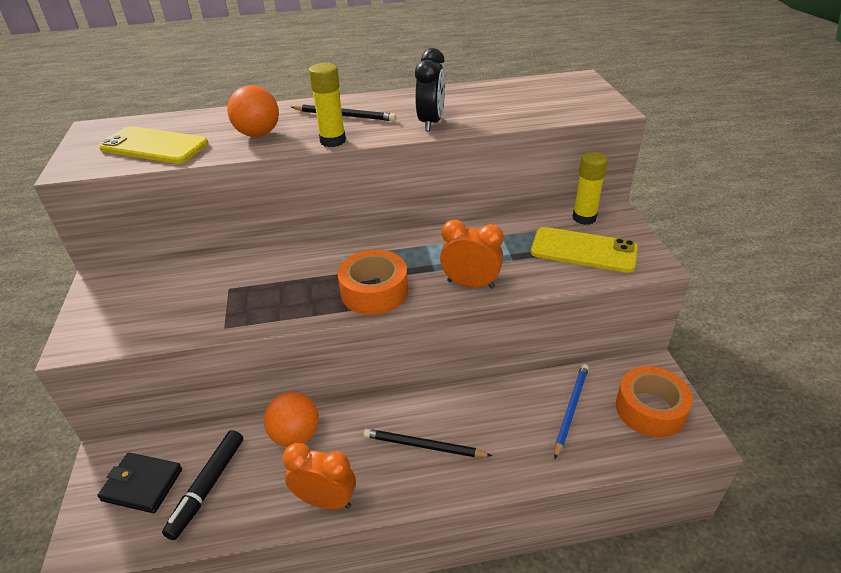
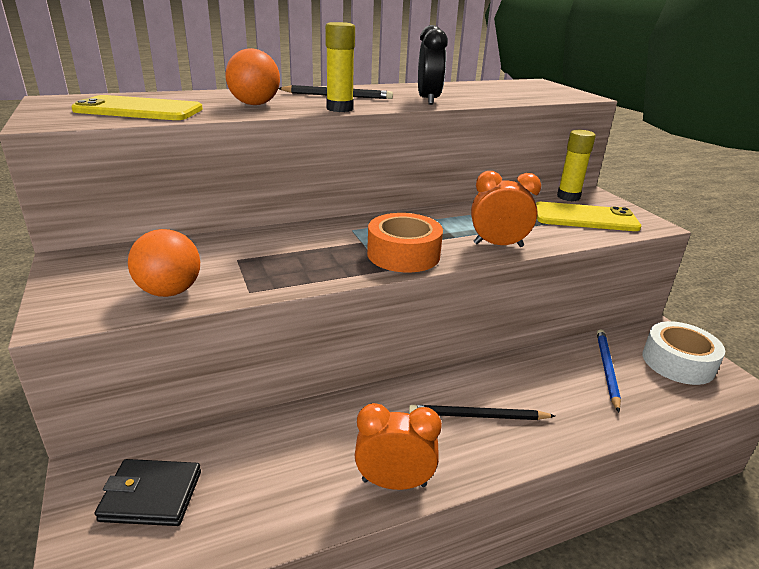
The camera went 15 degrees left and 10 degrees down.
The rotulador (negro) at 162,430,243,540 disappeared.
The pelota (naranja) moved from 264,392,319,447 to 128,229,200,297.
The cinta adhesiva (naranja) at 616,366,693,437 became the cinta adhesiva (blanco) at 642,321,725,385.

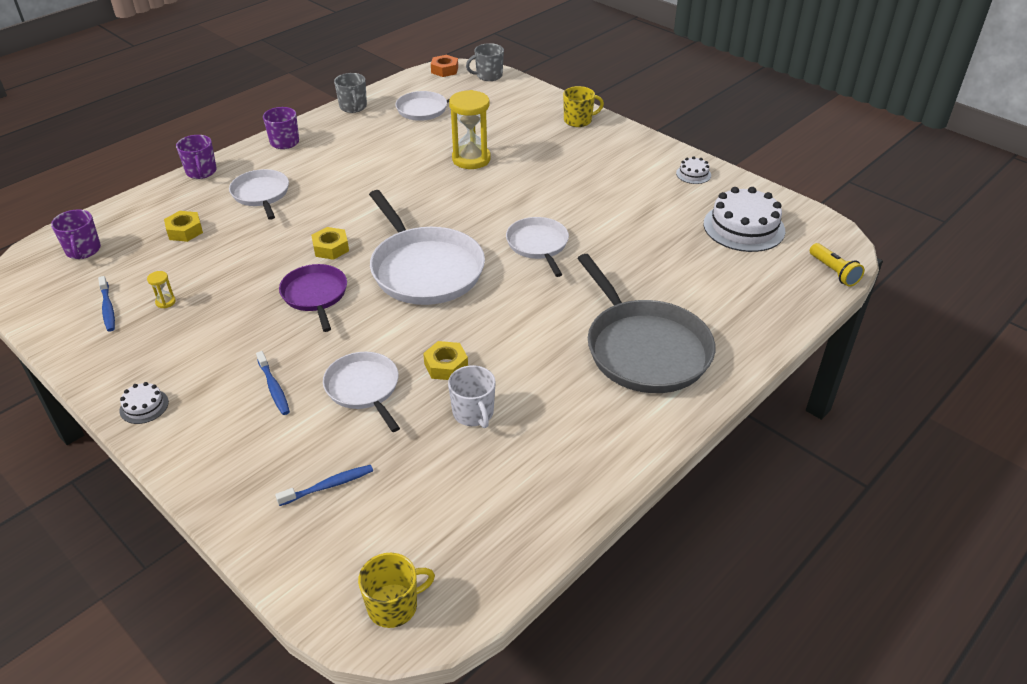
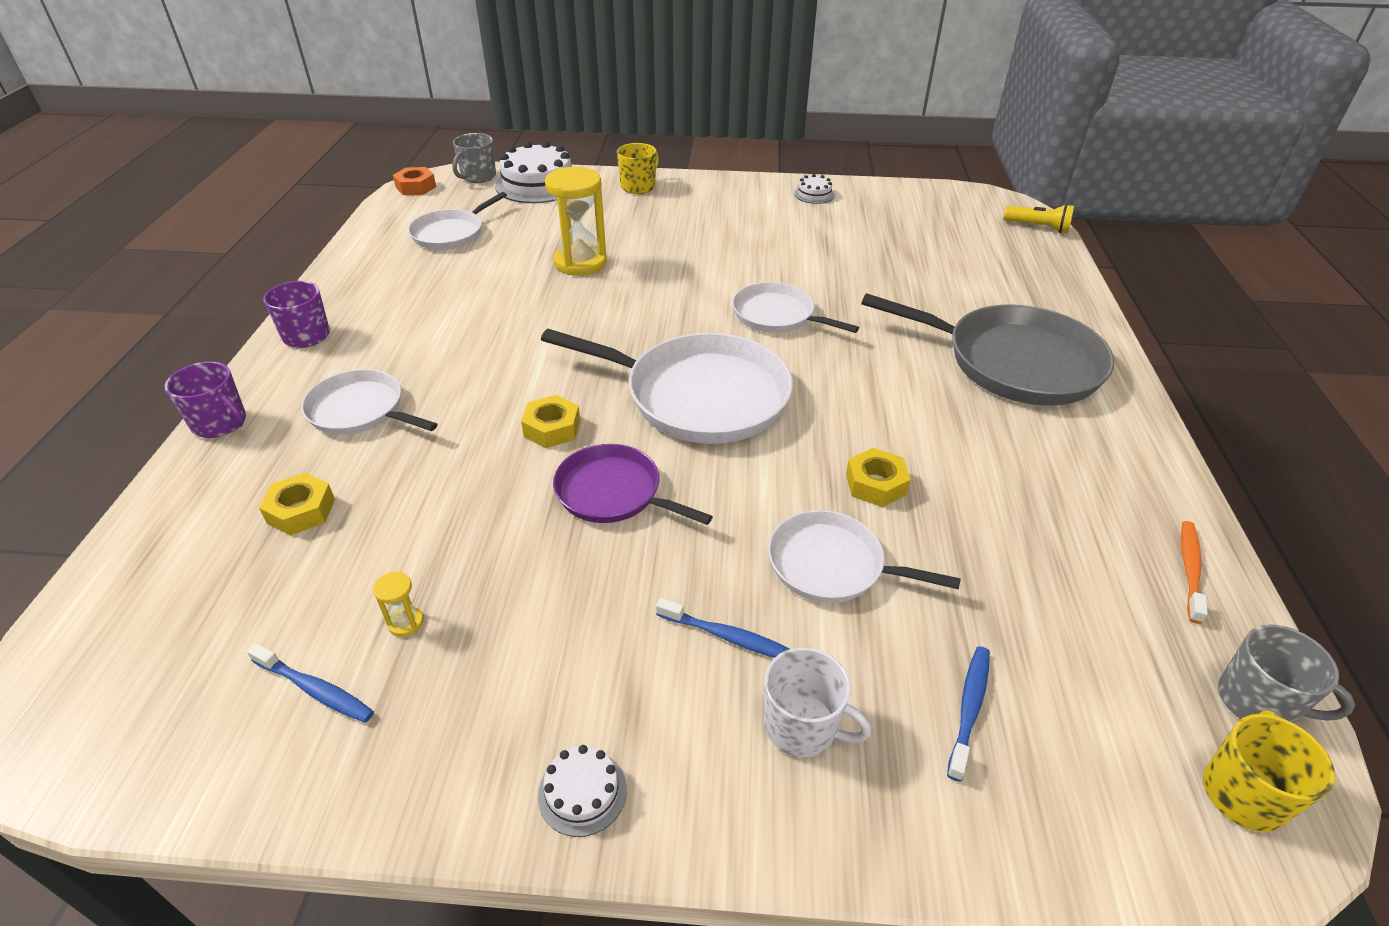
The camera went 40 degrees left and 0 degrees up.
The taza (morado) at 51,209,101,259 disappeared.
The taza (gris) moved from 334,73,367,113 to 1218,624,1355,723.
The taza (blanco) moved from 448,365,496,428 to 764,647,871,758.
The tarta (blanco) moved from 704,187,785,252 to 495,141,572,203.
The cepillo de dientes (naranja) at 1181,521,1208,624 appeared.

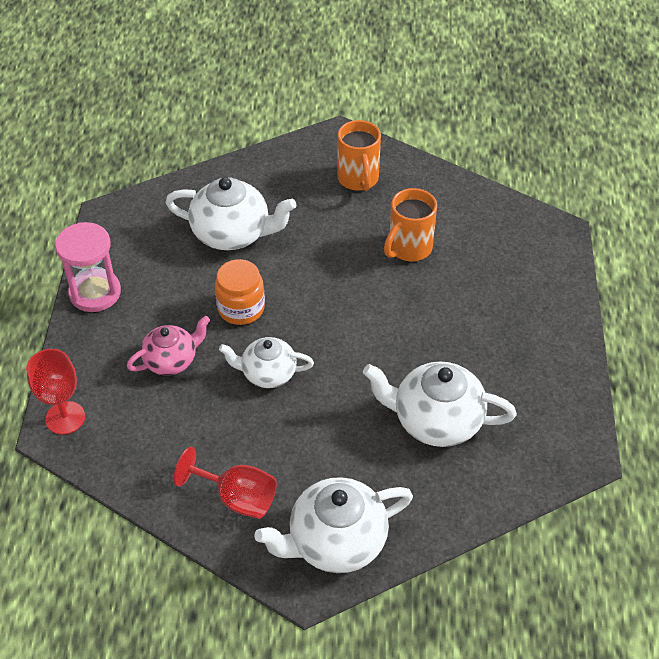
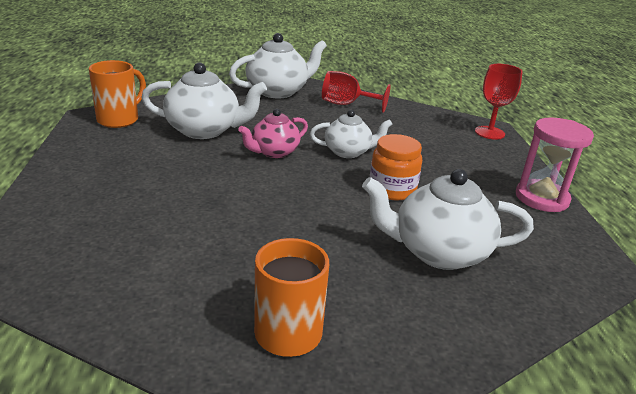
The camera went 170 degrees right and 20 degrees down.
The tetera (rosa) moved from 127,316,210,376 to 238,109,308,158.
The taza (naranja) moved from 384,188,437,261 to 89,60,146,128.

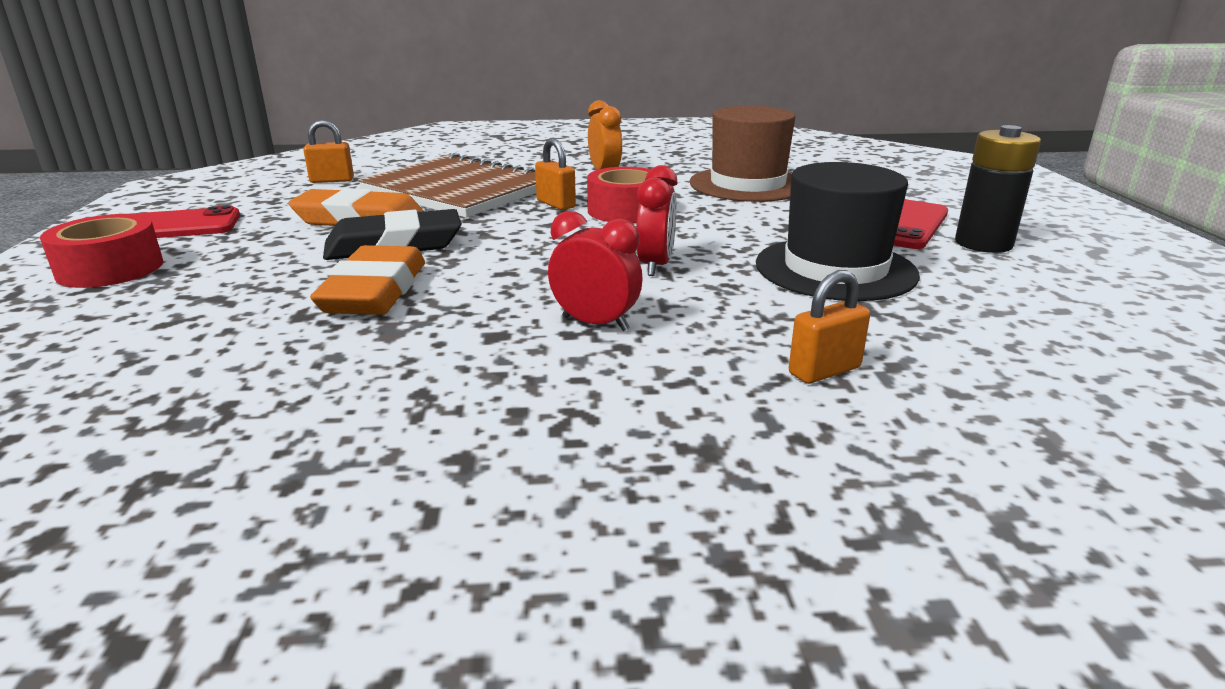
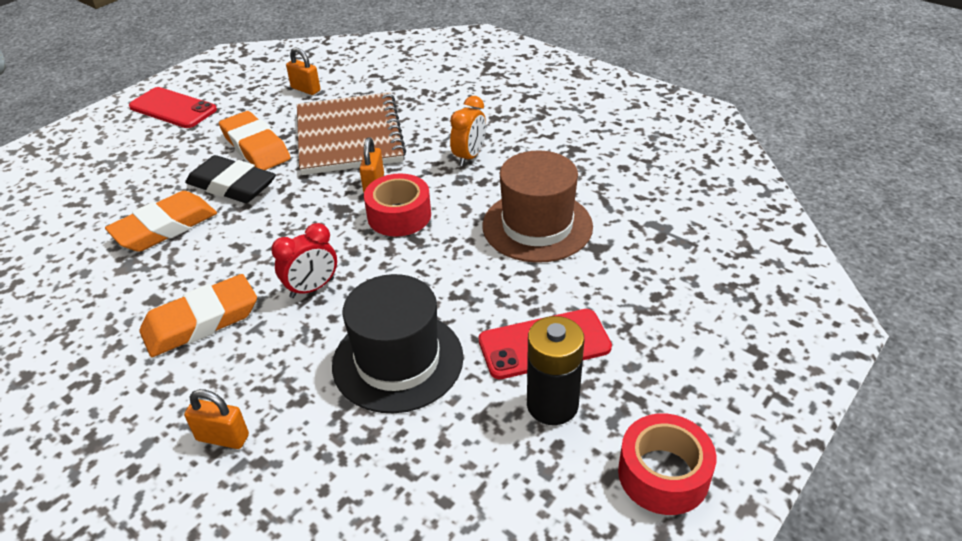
The camera went 45 degrees right and 15 degrees up.
The cinta adhesiva (rojo) moved from 40,214,163,288 to 618,414,716,515.
The despertador (rojo) at 548,211,643,331 was replaced by the goma de borrar (naranja) at 140,274,257,357.

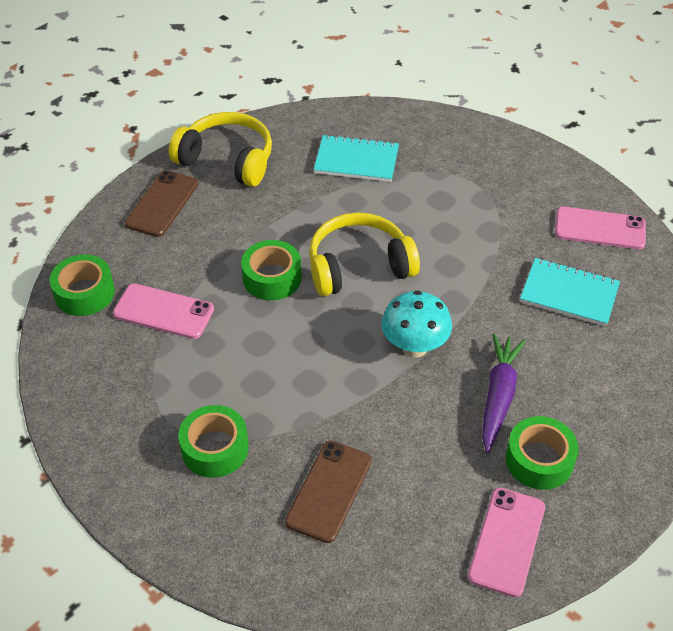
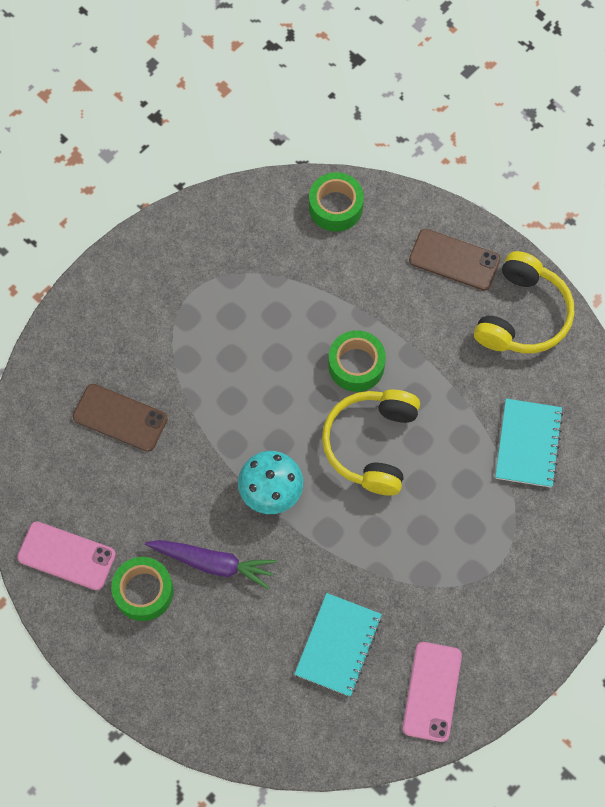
The camera went 90 degrees right and 20 degrees up.
The móvil (rosa) at 113,284,214,339 disappeared.
The cinta adhesiva (verde) at 178,405,249,478 disappeared.
The auriculares (amarillo) at 309,213,420,296 turned 150 degrees counterclockwise.

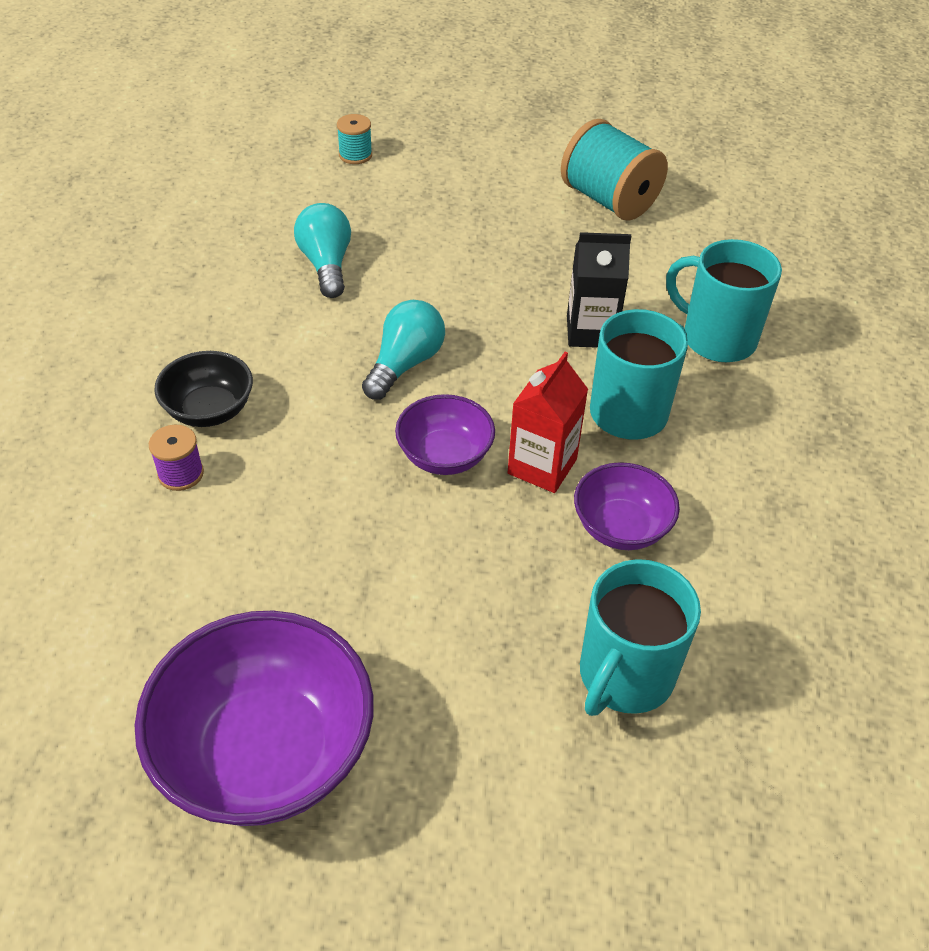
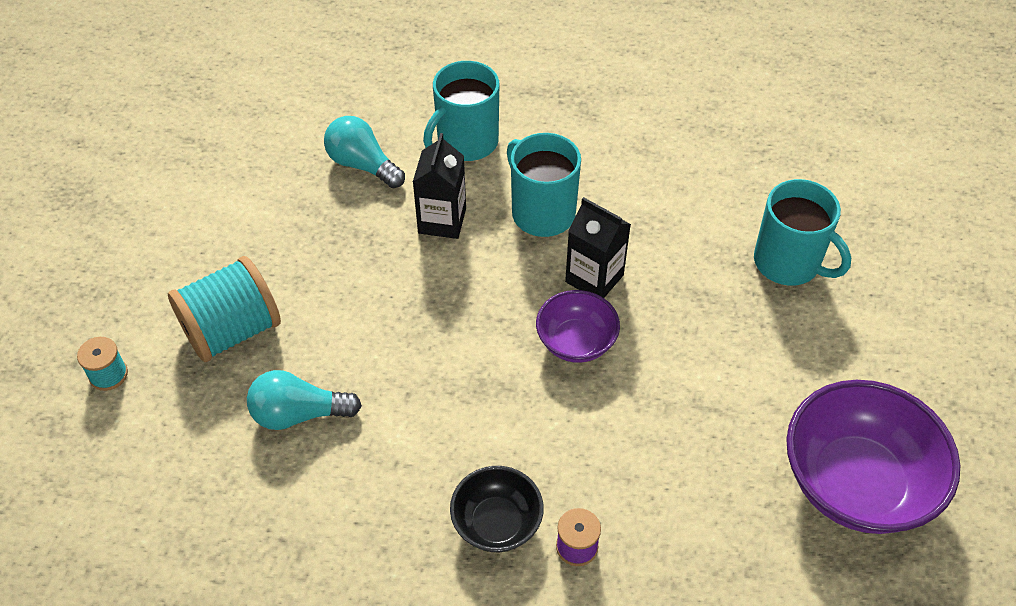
The camera went 80 degrees left and 5 degrees up.
The bombilla (turquesa) moved from 362,300,445,400 to 324,116,405,189.
The cartón de leche (rojo) at 508,352,588,493 became the cartón de leche (negro) at 565,197,631,298.
The carrete (turquesa) moved from 561,119,668,221 to 168,256,281,362.
The cuenco (morado) at 574,462,680,550 disappeared.

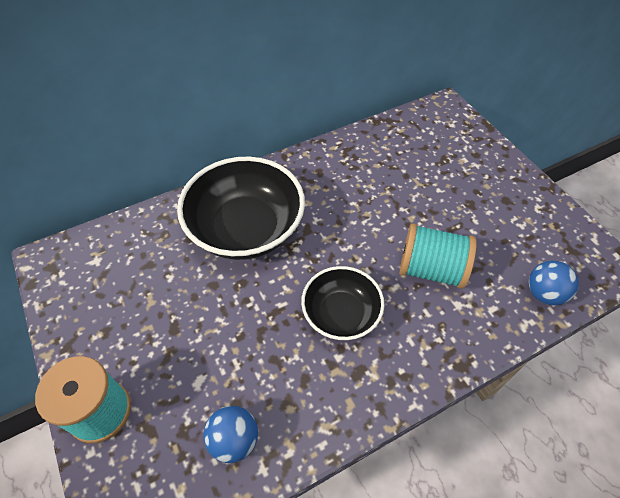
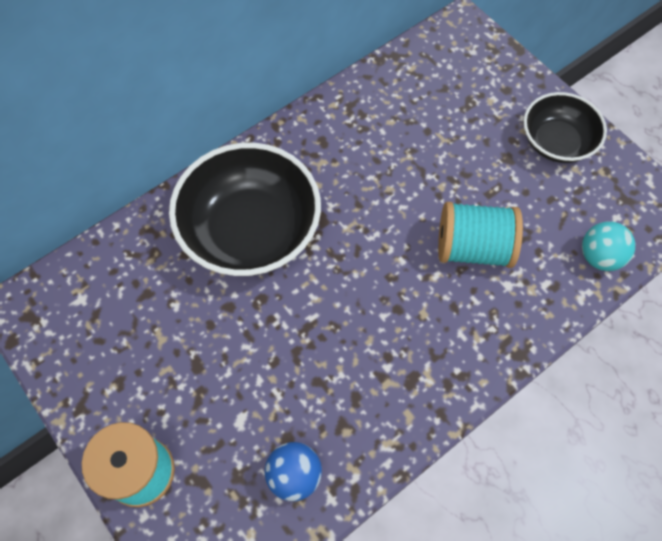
The camera went 10 degrees left and 10 degrees up.
The cuenco (negro) moved from 301,266,384,340 to 523,92,607,163.
The pelota (azul) at 529,260,579,305 became the pelota (turquesa) at 582,221,635,271.

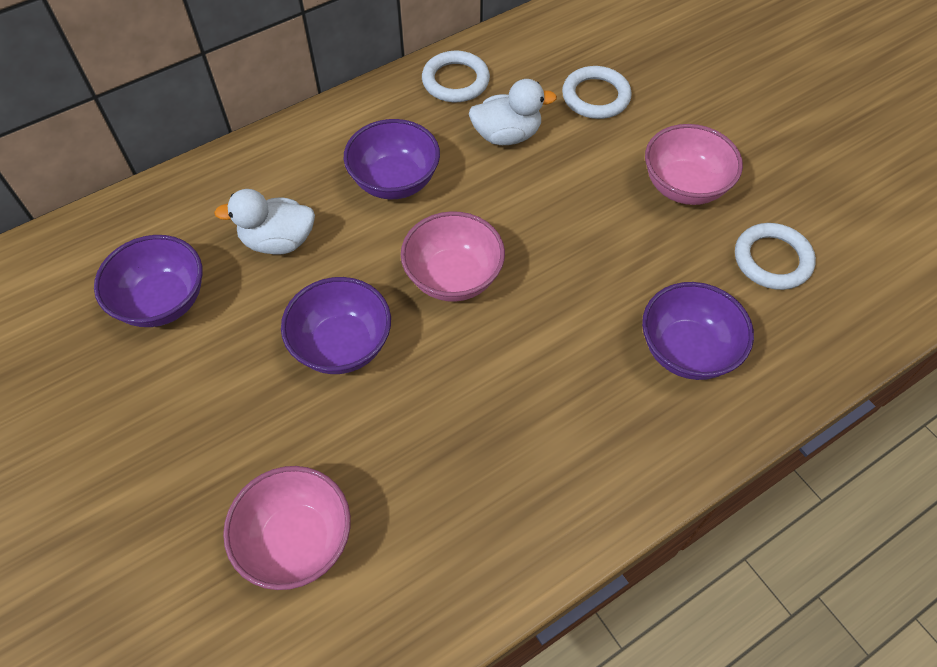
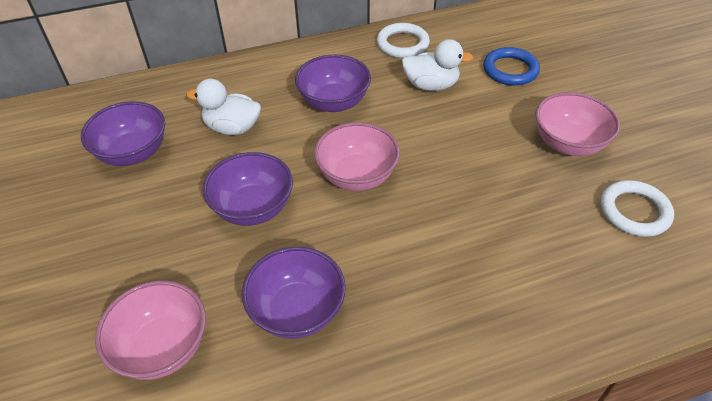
The camera went 15 degrees right and 10 degrees down.
The anillo (blanco) at 562,66,632,119 became the anillo (azul) at 483,47,540,86.
The cuenco (morado) moved from 642,282,754,380 to 242,247,346,339.

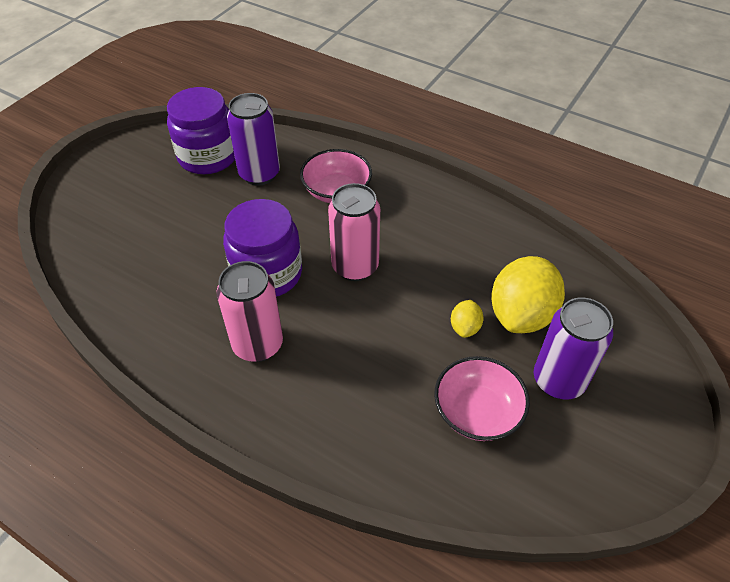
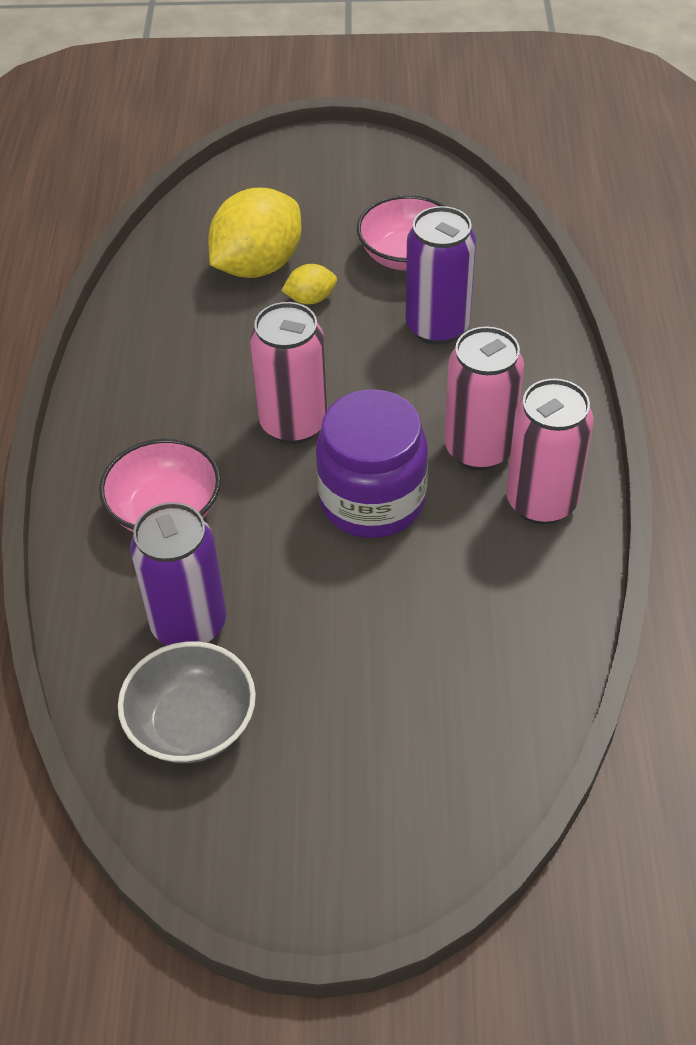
The camera went 120 degrees left and 0 degrees up.
The tarro (morado) at 167,87,235,174 was replaced by the cuenco (gris) at 118,641,256,763.
The limón (amarillo) at 491,256,565,333 turned 45 degrees counterclockwise.
The lata (morado) moved from 534,297,613,399 to 406,206,476,345.
The lata (rosa) at 506,378,594,524 appeared.

